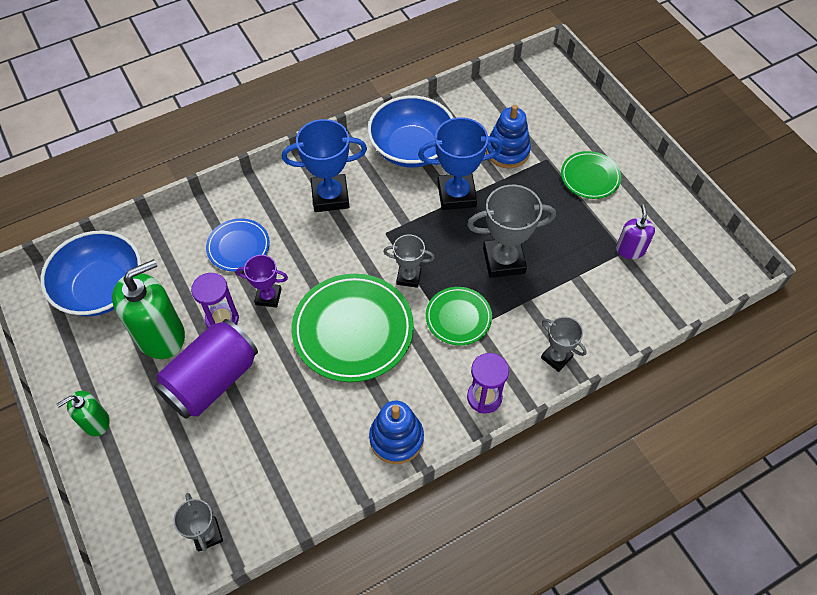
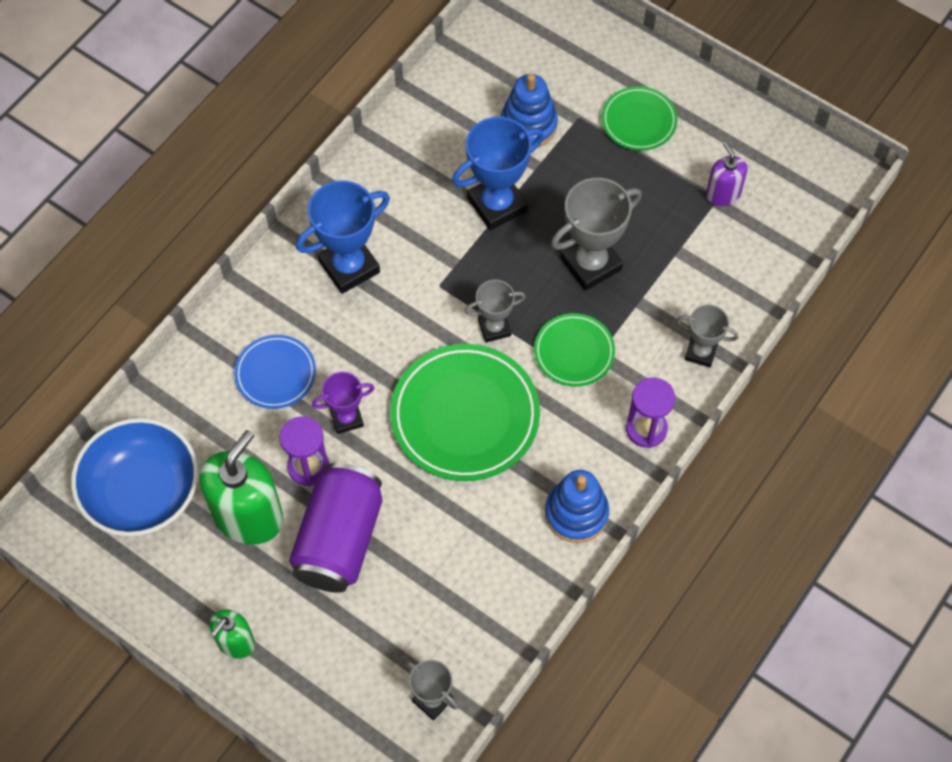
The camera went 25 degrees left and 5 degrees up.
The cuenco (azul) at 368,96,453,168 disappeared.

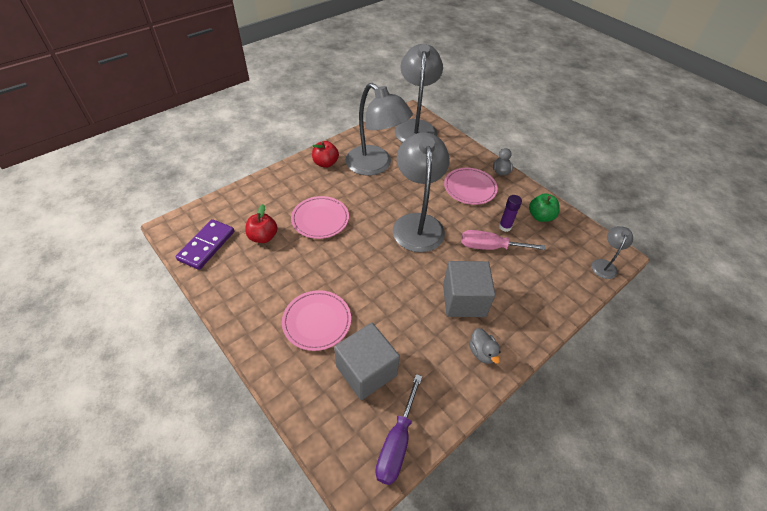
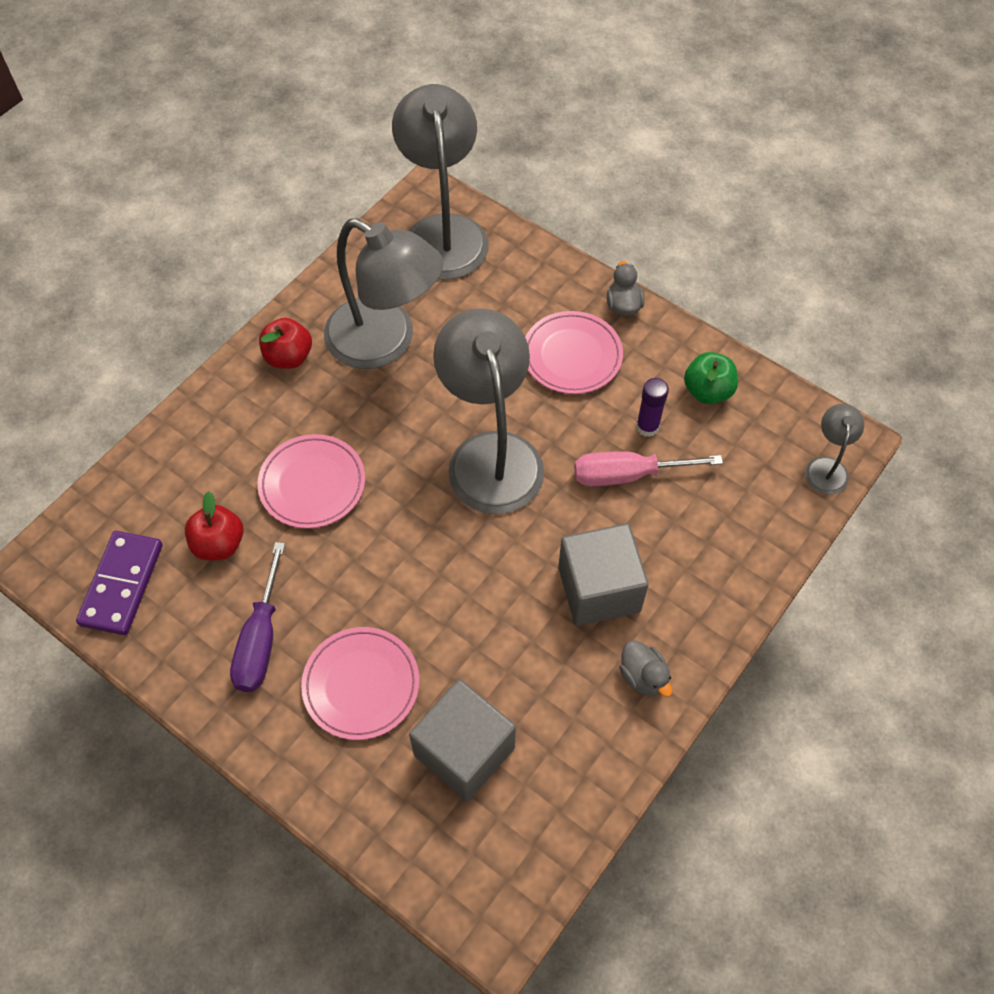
The camera went 10 degrees left and 10 degrees up.
The destornillador (morado) moved from 375,374,422,485 to 230,542,285,692.

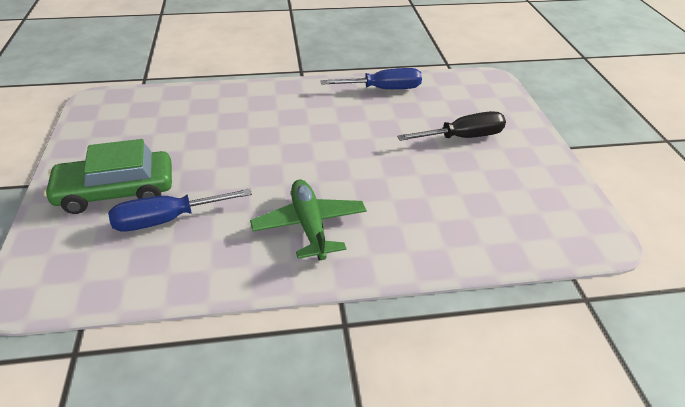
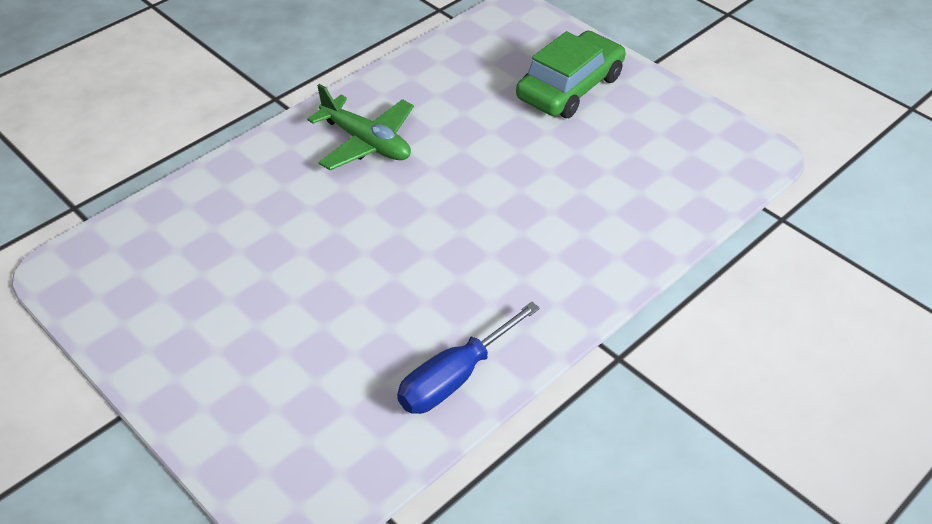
The camera went 145 degrees right and 5 degrees up.
The destornillador (azul) at 108,188,252,232 disappeared.
The destornillador (negro) at 397,111,506,141 disappeared.

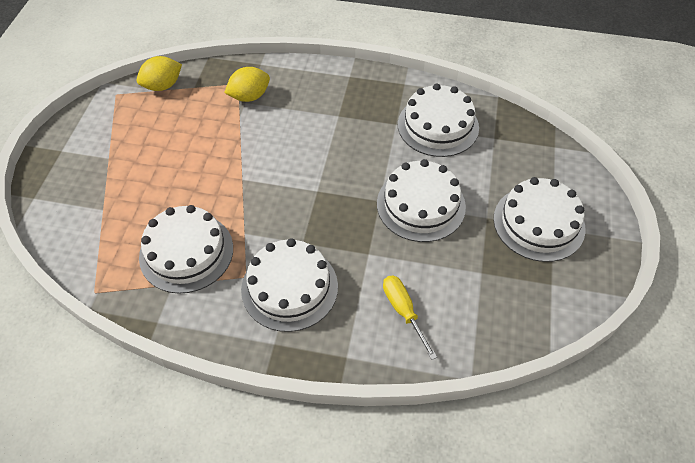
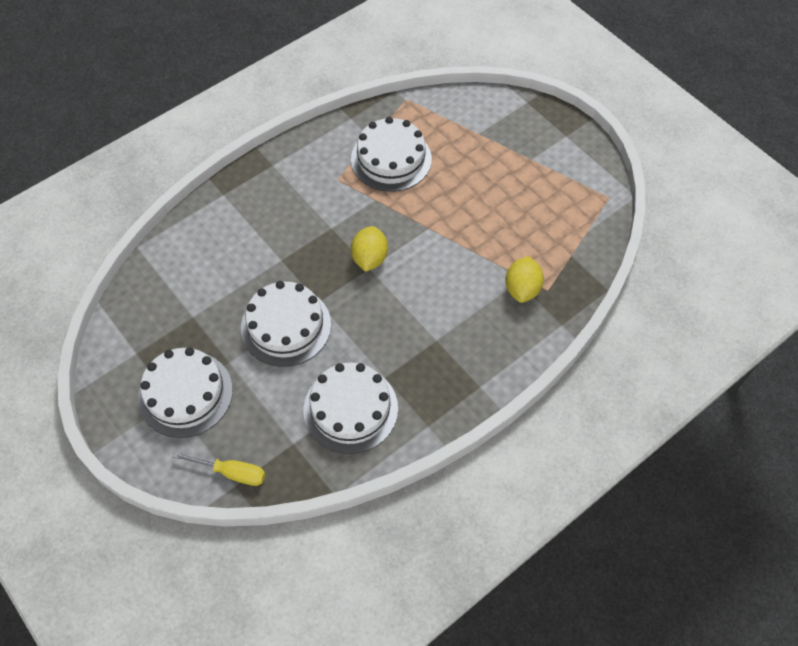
The camera went 130 degrees right and 5 degrees up.
The limón (amarillo) moved from 137,56,182,91 to 351,226,388,272.
The tarta (blanco) at 241,238,338,332 disappeared.
The destornillador (amarillo) moved from 383,275,437,360 to 173,452,265,486.

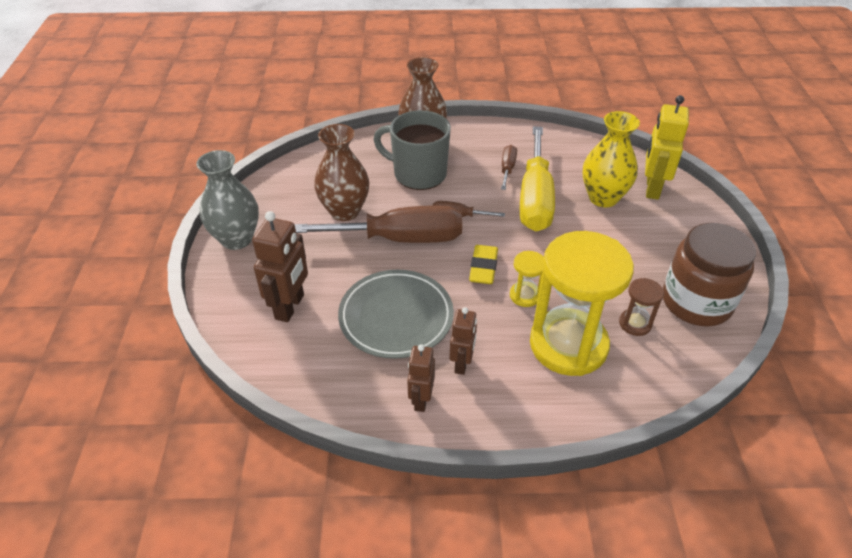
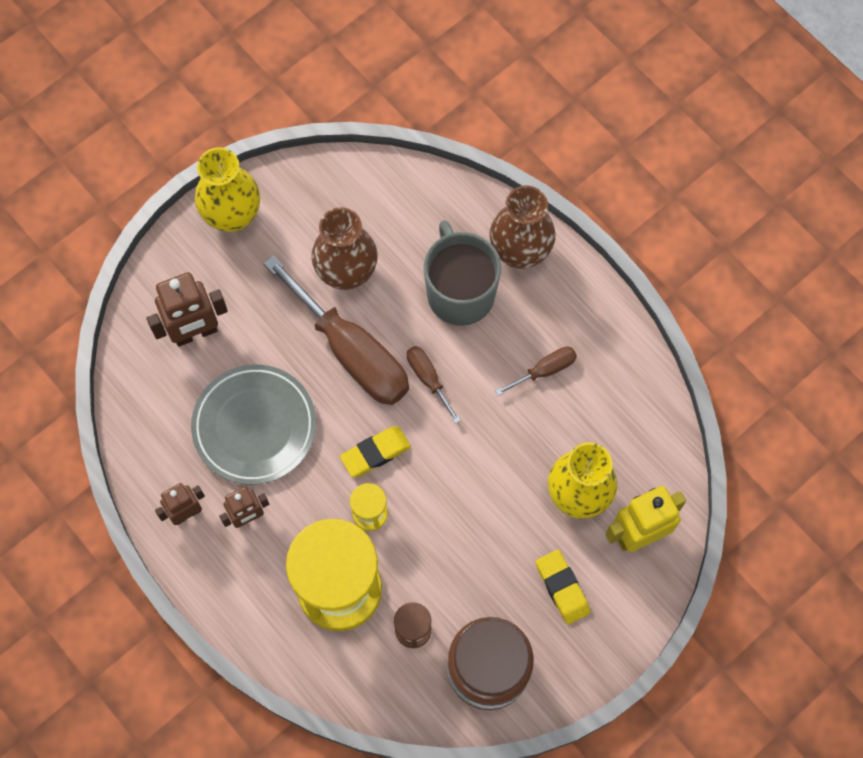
The camera went 50 degrees right and 25 degrees up.
The florero (gris) at 196,150,259,250 became the florero (amarillo) at 195,147,260,232.
The destornillador (amarillo) at 520,126,555,231 disappeared.
The goma de borrar (amarillo) at 536,550,590,624 appeared.

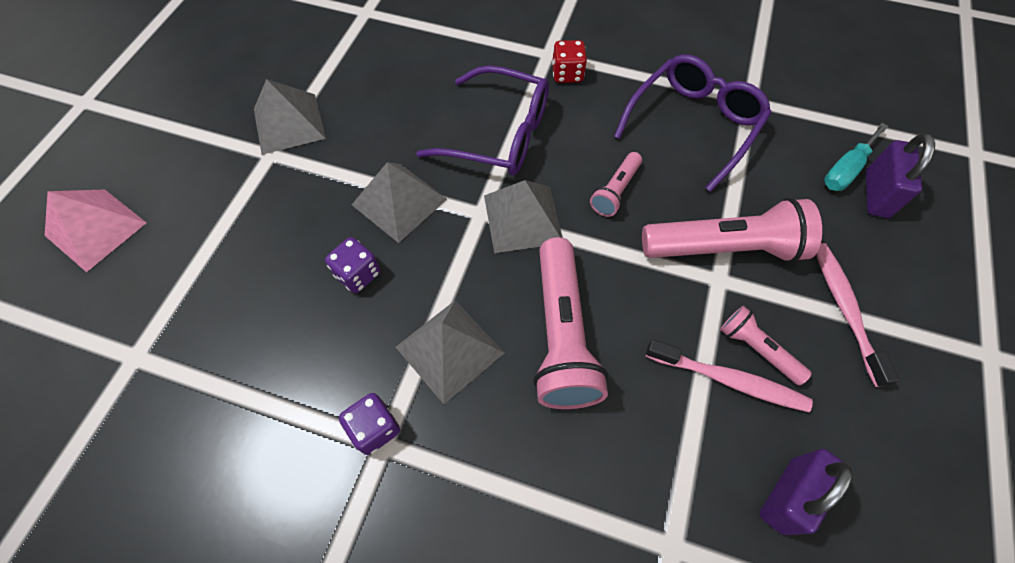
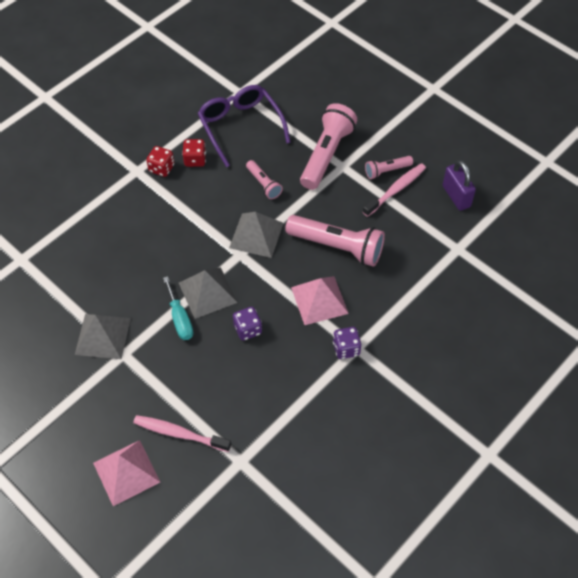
The camera went 65 degrees left and 5 degrees down.
The pirámide (gris) at 396,300,504,404 became the pirámide (rosa) at 291,276,349,325.
The gafas (morado) at 416,65,549,176 disappeared.
The cepillo de dientes (rosa) moved from 816,243,899,387 to 133,415,231,452.
The destornillador (turquesa) moved from 824,123,888,191 to 163,276,193,340.
The candado (morado) at 865,133,935,218 disappeared.
The dado (rojo) at 182,139,206,167 appeared.

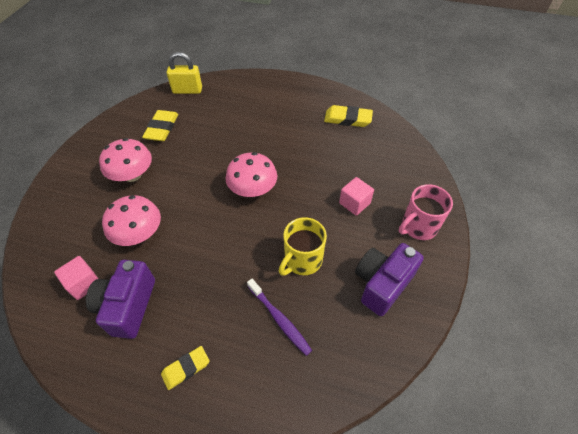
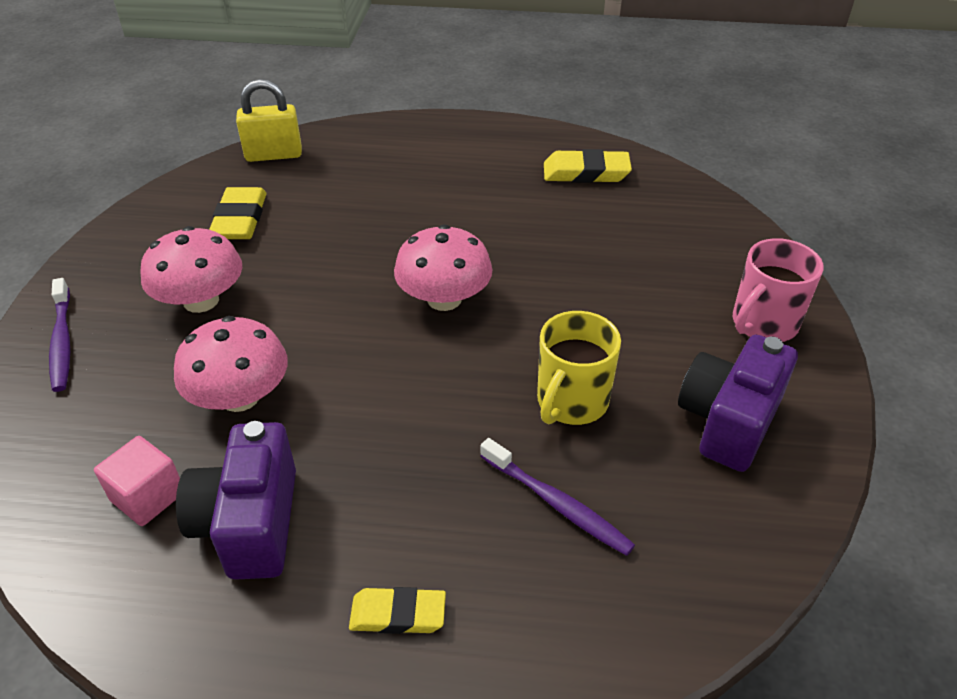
The camera went 10 degrees left and 10 degrees down.
The goma de borrar (amarillo) at 161,346,210,390 turned 45 degrees clockwise.
The cubo (rosa) at 339,177,374,216 disappeared.
The cepillo de dientes (morado) at 49,278,70,392 appeared.

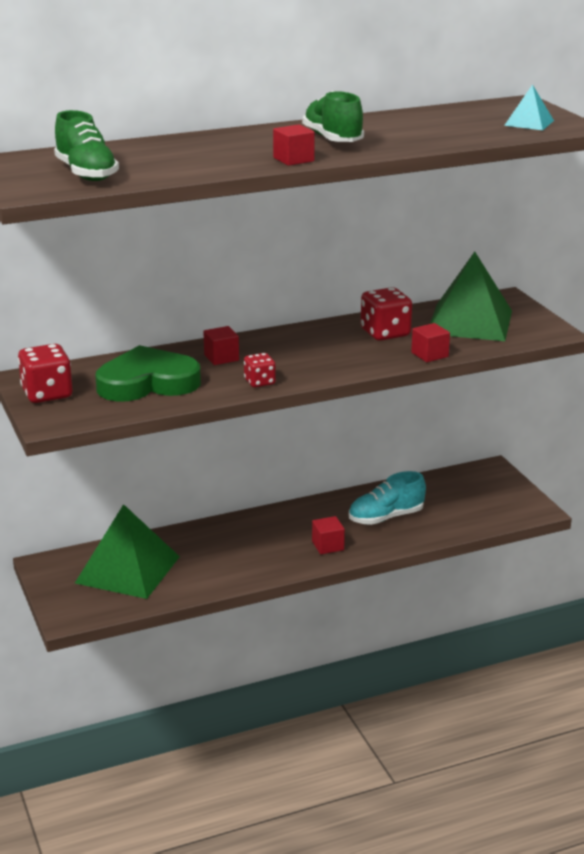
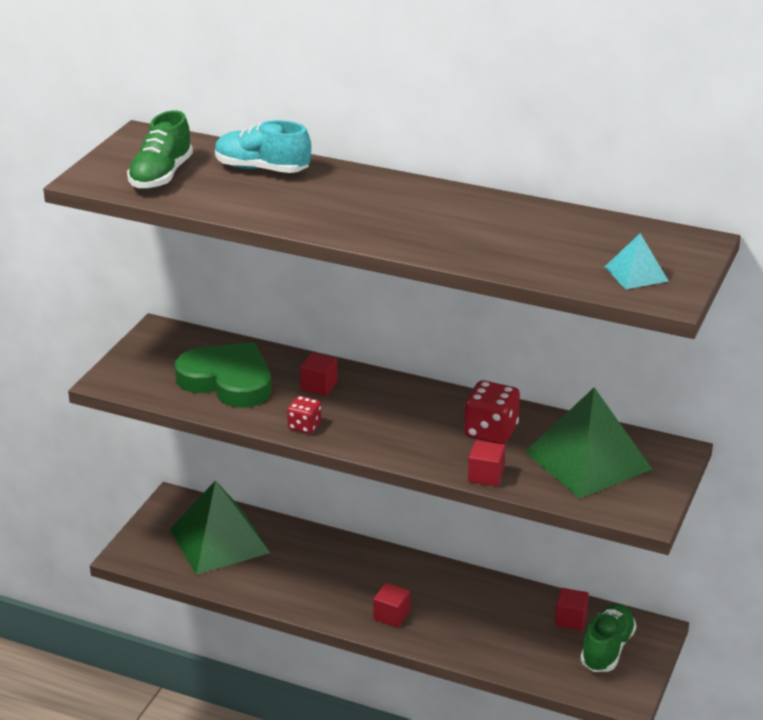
The camera went 45 degrees right and 5 degrees up.
The dado (rojo) at 18,344,73,403 disappeared.
The cubo (rojo) moved from 273,124,315,166 to 555,588,589,631.
The zapato (verde) moved from 302,91,364,142 to 580,603,637,672.
The zapato (turquesa) moved from 349,471,426,525 to 215,120,311,173.

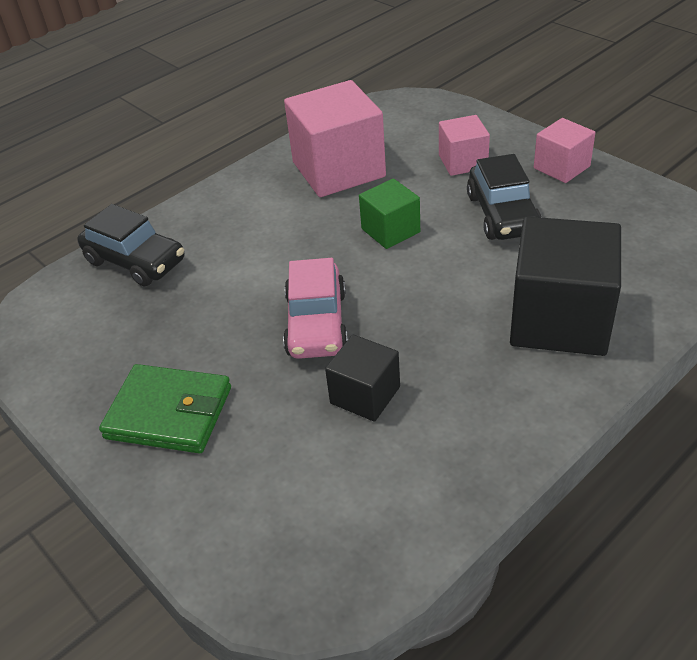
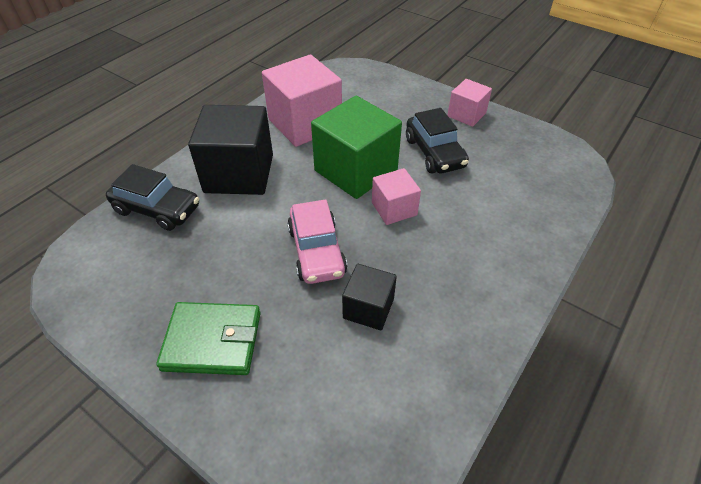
The camera went 15 degrees left and 5 degrees up.
The cubo (verde) at 359,178,420,249 changed to 1.86 times the size.
The cubo (rosa) moved from 439,115,490,176 to 372,168,421,225.
The cubo (negro) moved from 510,217,621,356 to 188,105,273,195.

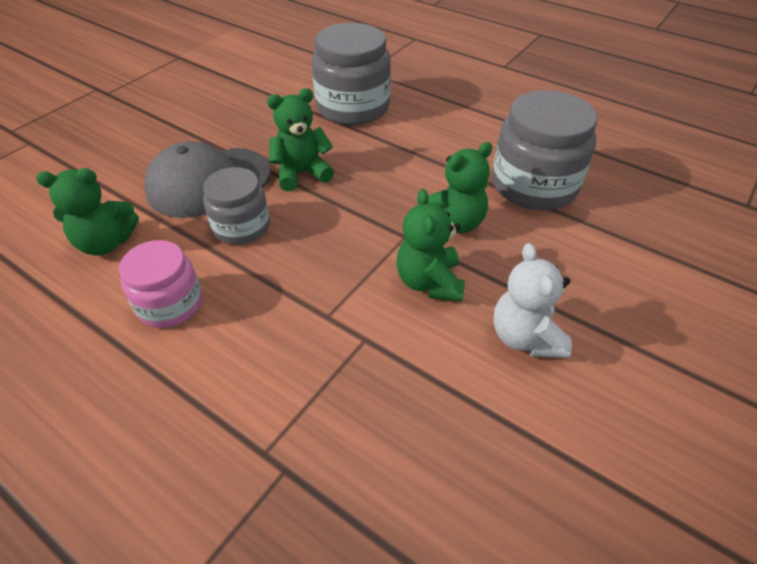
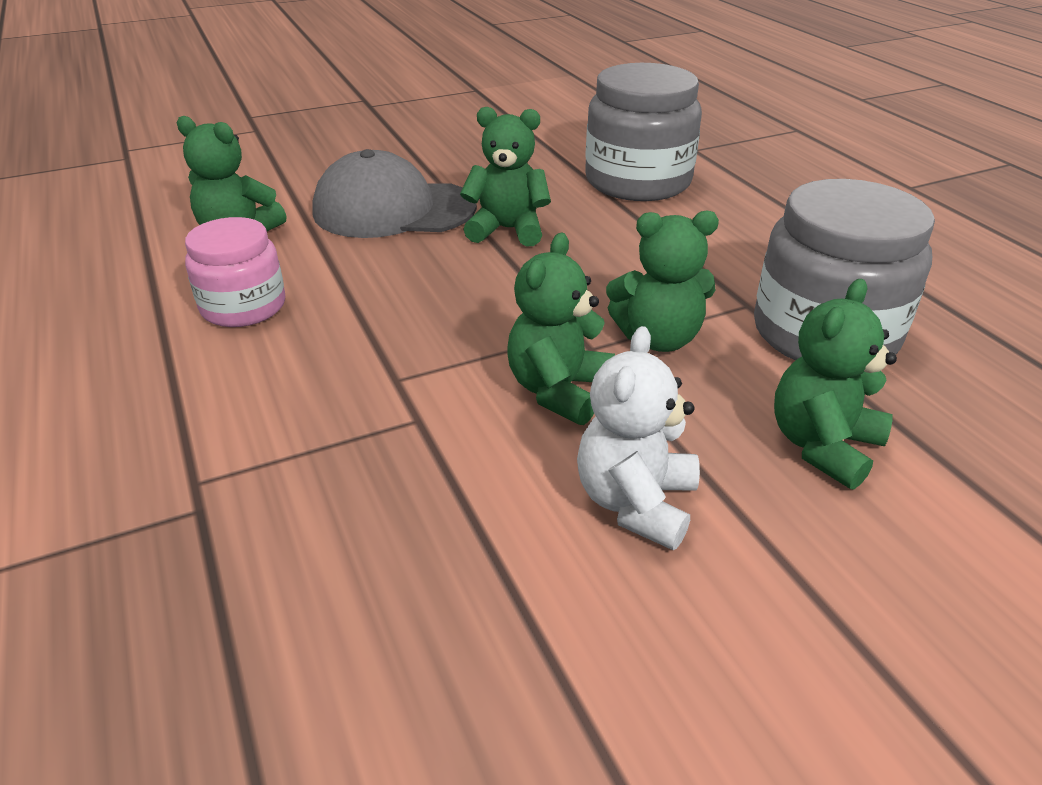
The camera went 30 degrees right and 10 degrees down.
The tarro (gris) at 203,167,270,245 disappeared.
The osito (verde) at 774,279,897,490 appeared.

